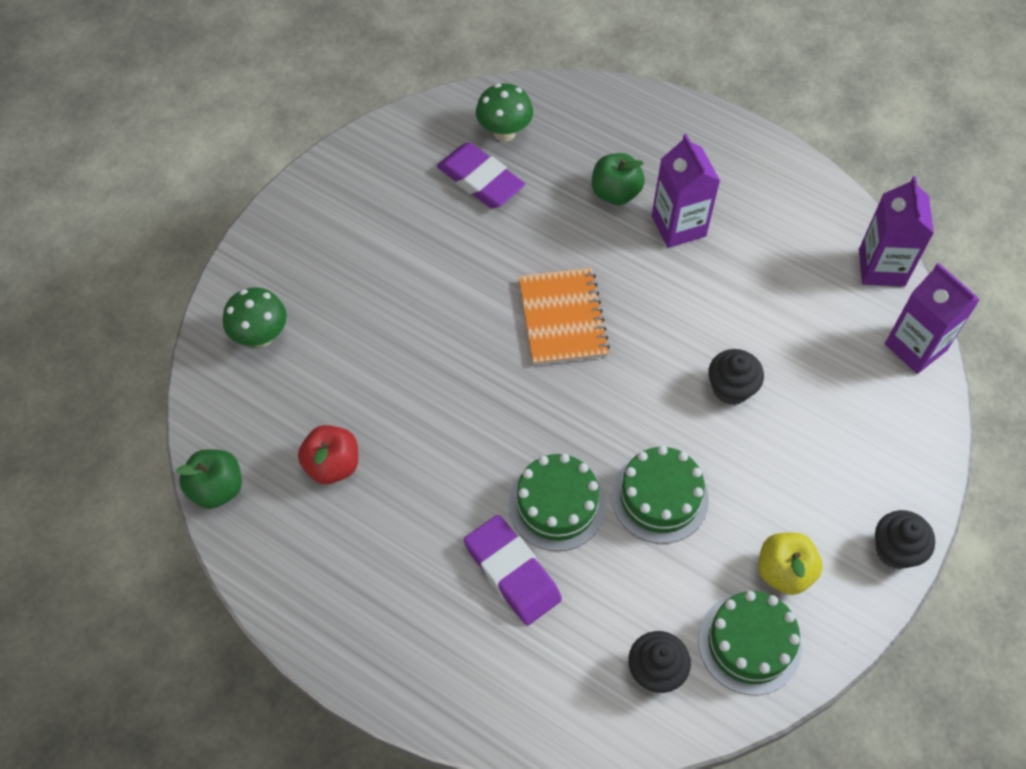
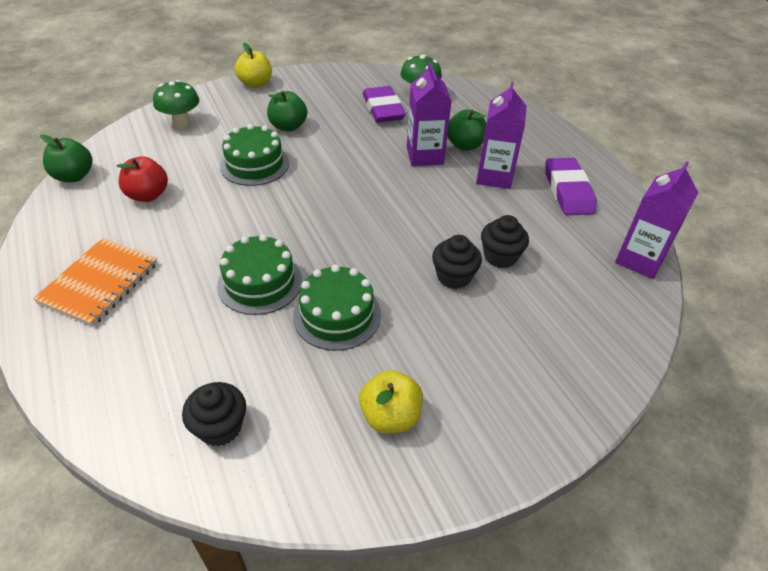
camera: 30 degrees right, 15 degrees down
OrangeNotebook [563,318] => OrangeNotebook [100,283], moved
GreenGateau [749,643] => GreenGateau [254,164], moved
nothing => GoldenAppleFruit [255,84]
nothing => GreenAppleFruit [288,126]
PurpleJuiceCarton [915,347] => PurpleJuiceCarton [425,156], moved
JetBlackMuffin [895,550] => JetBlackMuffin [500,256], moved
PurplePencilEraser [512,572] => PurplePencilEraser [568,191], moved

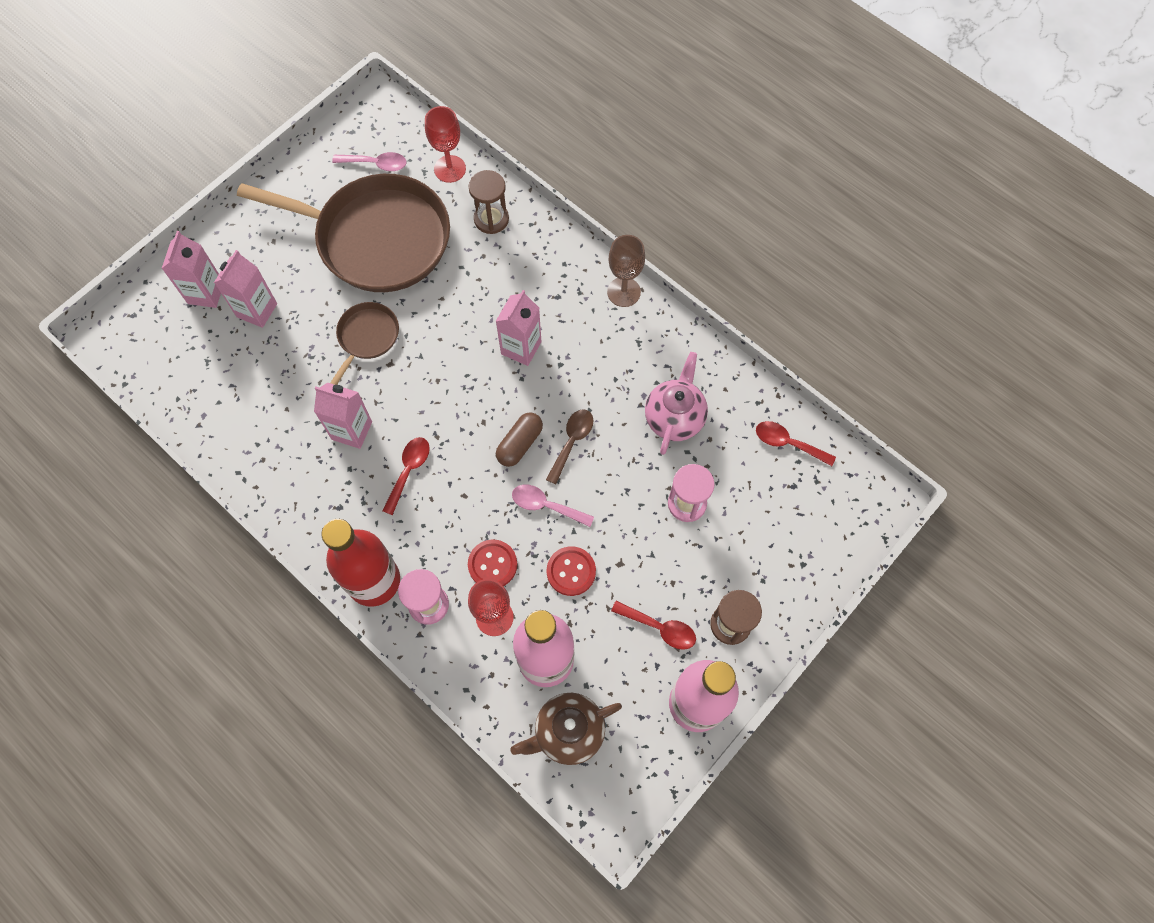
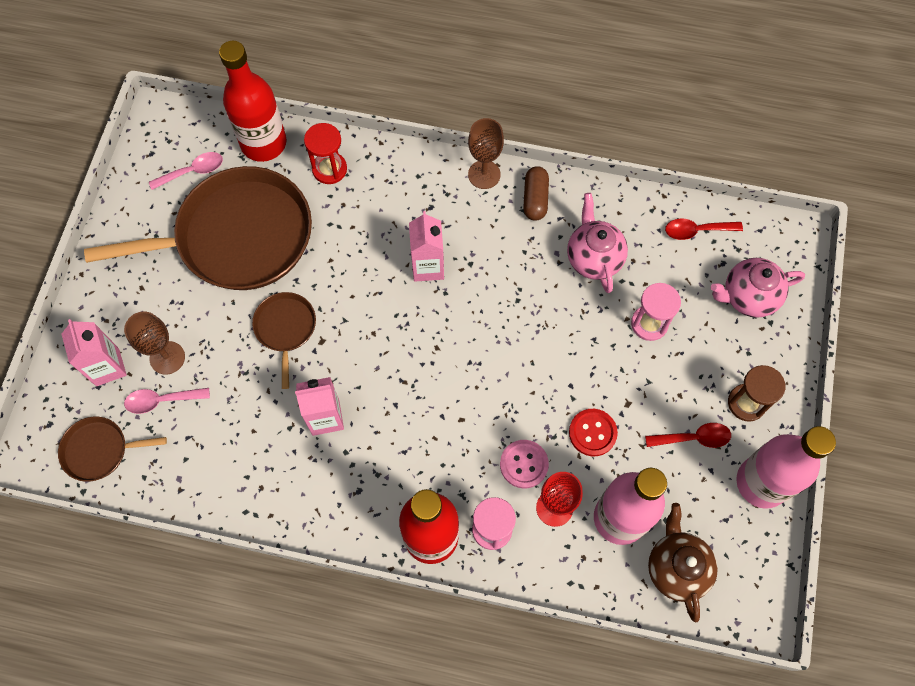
camera: 30 degrees left, 0 degrees up
nothing => BrownFryingPan [100,450]
RosyJuiceCarton [257,310] => BrownGoblet [167,357]
RosySpoon [546,505] => RosySpoon [162,400], moved
ScarletGoblet [450,169] => ScarletBottle [263,143]
BrownSandglass [491,219] => ScarletSandglass [329,169]
ScarletButton [492,564] => RosyButton [524,464]
BrownCapsule [520,444] => BrownCapsule [535,199], moved
BrownTeapot [568,732] => BrownTeapot [676,567], 135 degrees clockwise
nothing => RosyTeapot [748,297]
ScarletSpoon [409,471] => nothing
BrownSpoon [572,442] => nothing

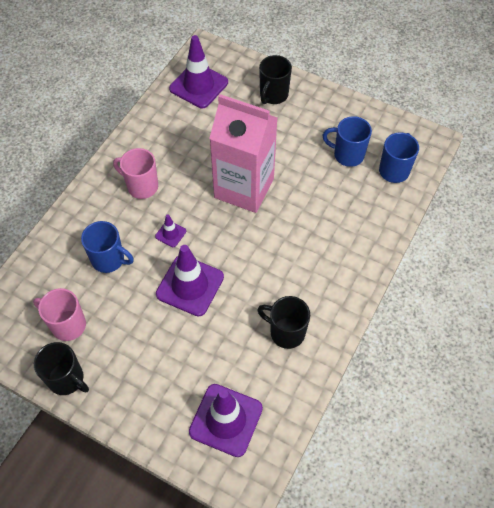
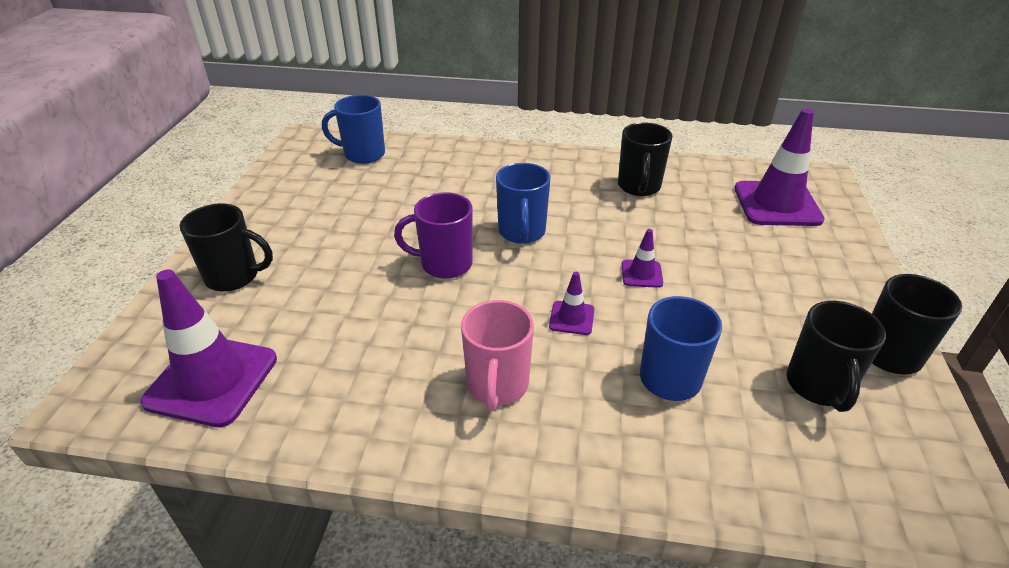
camera: 110 degrees left, 20 degrees down
RosyJuiceCarton [244,188] => PurpleMug [444,264]
RoyalBlueMug [347,155] => RoyalBlueMug [522,232], moved
PurpleSafetyCone [190,285] => PurpleSafetyCone [641,274], x0.47
RosyMug [67,325] => JetBlackMug [818,386]

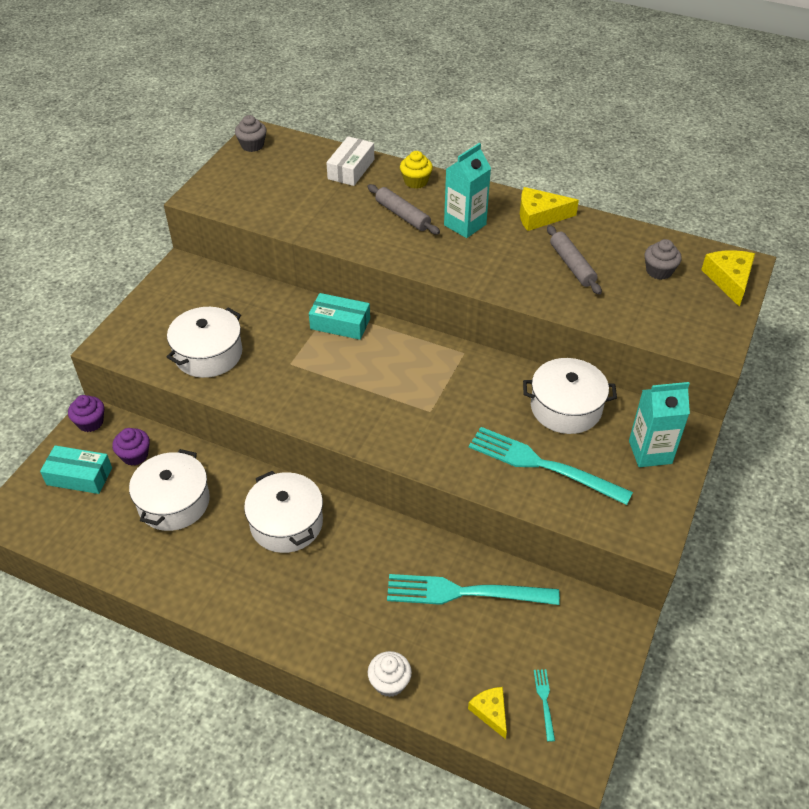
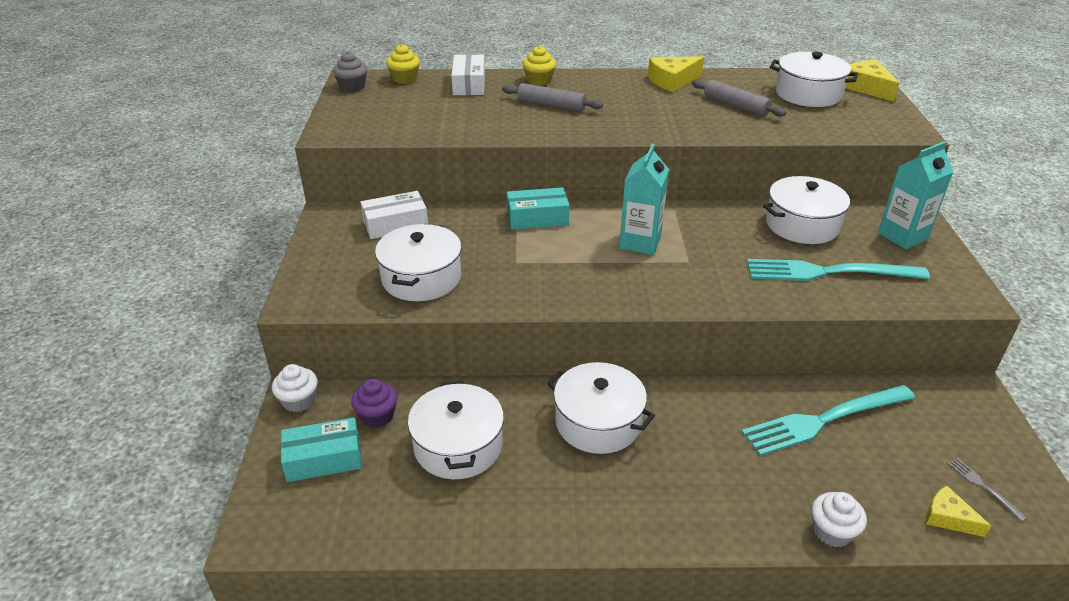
camera: 25 degrees left, 10 degrees down
PurpleMuffin [90,422] => WhiteMuffin [299,401]
nothing => WhitePackage [395,224]
nothing => GoldenMuffin [404,79]
TealJuiceCarton [465,225] => TealJuiceCarton [640,242], moved
GreyMuffin [659,271] => WhiteStockpot [808,94]
TealDinnerFork [544,701] => GreyDinnerFork [982,486]

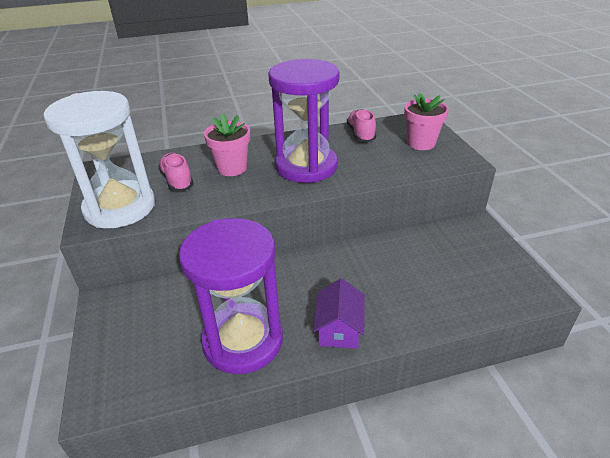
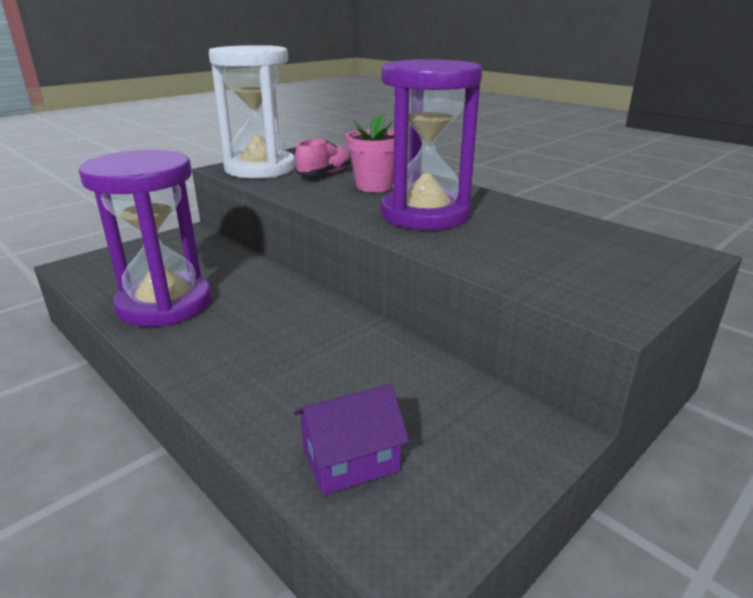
camera: 60 degrees right, 10 degrees down
PurpleToyHouse [339,329] => PurpleToyHouse [350,460], moved
RosyLaceUpShoe [361,134] => nothing
RosyPlantPot [421,143] => nothing

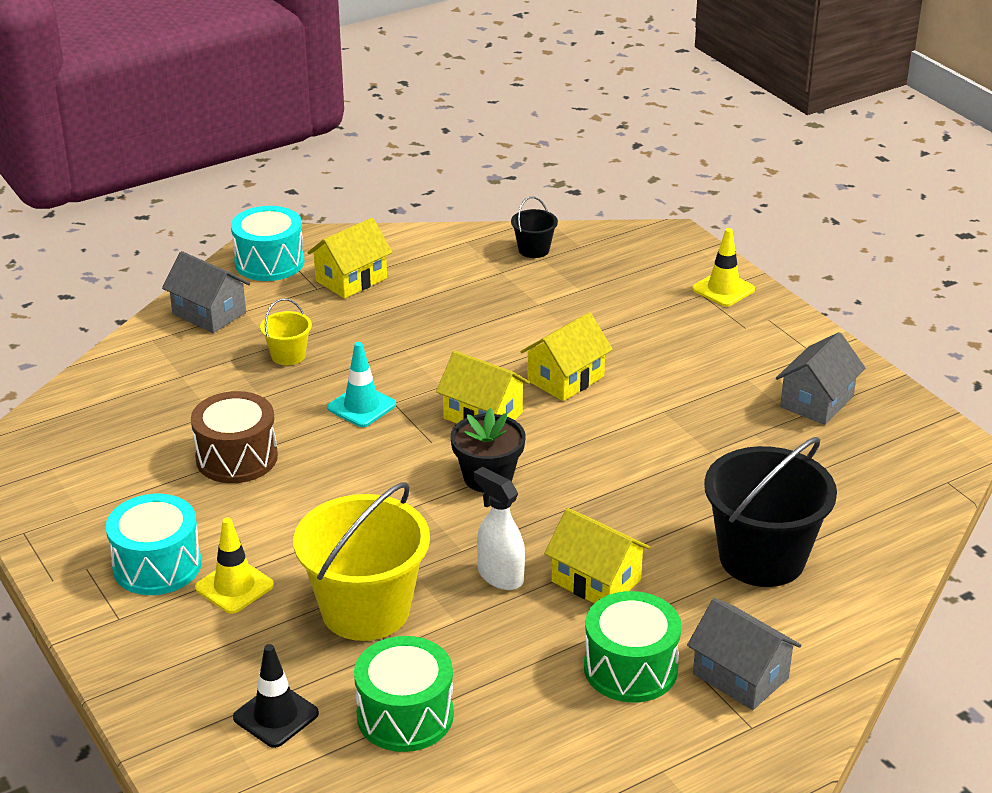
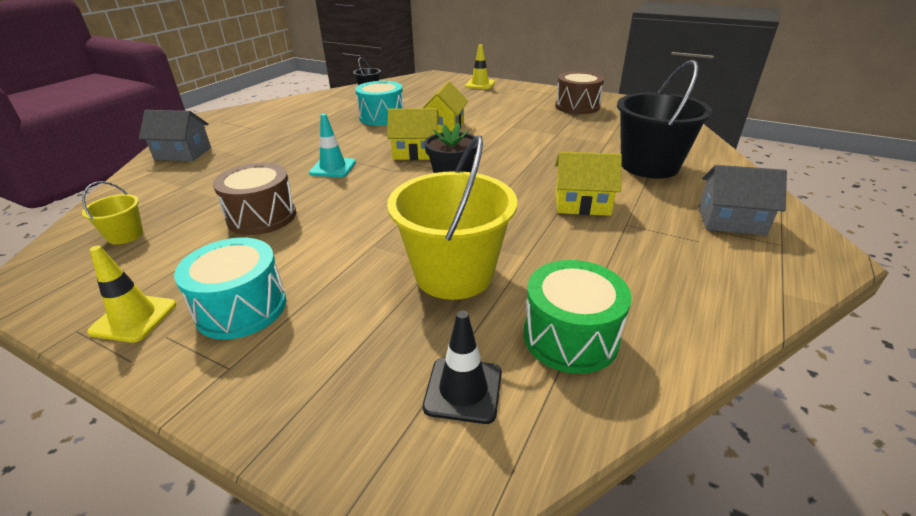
camera: 30 degrees left, 0 degrees up
GoldenBucket [288,355] => GoldenBucket [125,235], moved
GoldenSafetyCone [234,586] => GoldenSafetyCone [134,318], moved
TealToyDrum [269,262] => TealToyDrum [382,117], moved
GreyToyHouse [816,401] => BrownToyDrum [577,106]
GoldenToyHouse [351,279] => nothing
WhiteSprayer [500,576] => nothing
GreenToyDrum [630,668] => nothing

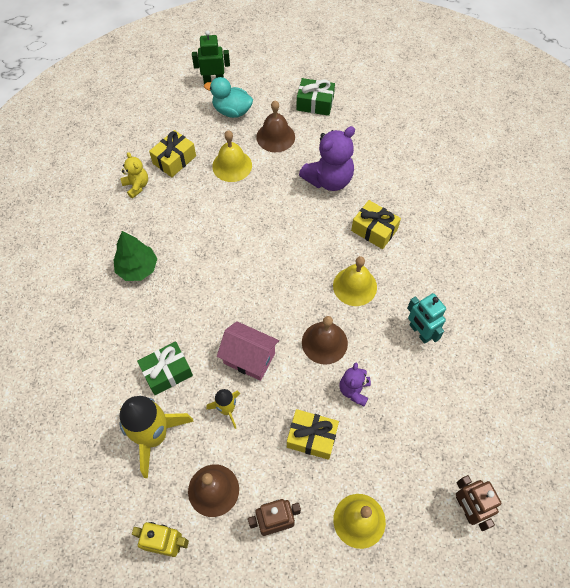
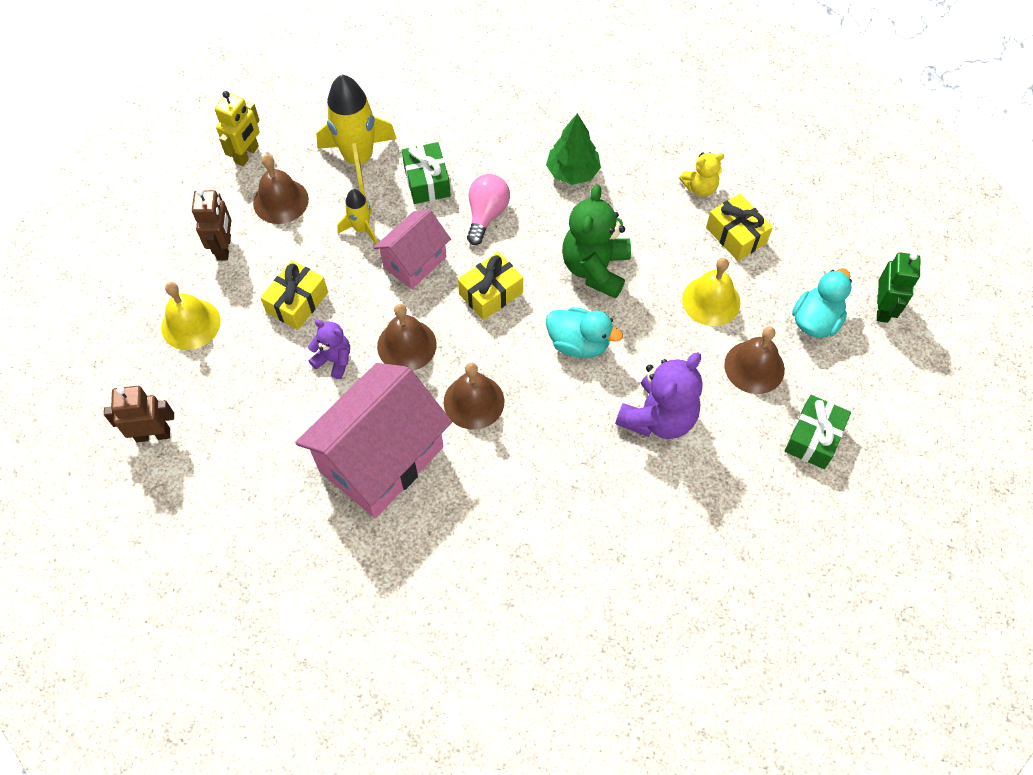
camera: 105 degrees right, 0 degrees up
TealToyRobot [419,332] => RosyToyHouse [381,459]
GoldenSchoolBell [355,286] => BrownSchoolBell [474,401]
GoldenWrappedGift [374,230] => GoldenWrappedGift [491,293], moved
nothing => RosyBulb [486,215]
nothing => TealRubberDuck [579,343]
nothing => GreenStuffedBear [595,269]
PurpleStuffedBear [329,179] => PurpleStuffedBear [658,417], 120 degrees counterclockwise

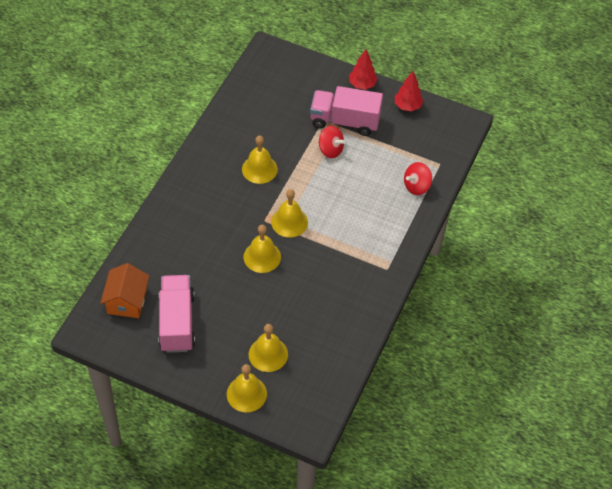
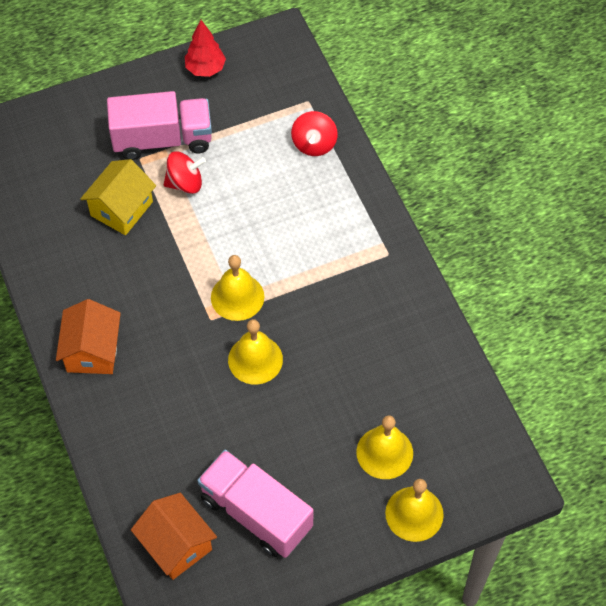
camera: 45 degrees left, 5 degrees up
nothing => OrangeToyHouse [92,351]
nothing => GoldenToyHouse [121,208]
RosyLorry [345,121] => RosyLorry [162,140], 150 degrees counterclockwise
GoldenSchoolBell [259,169] => nothing
ScarletFirTree [362,85] => nothing

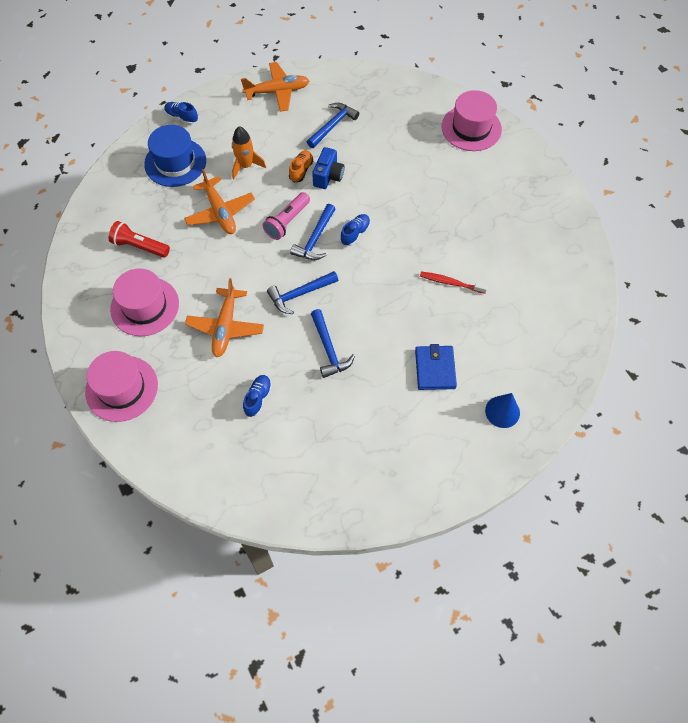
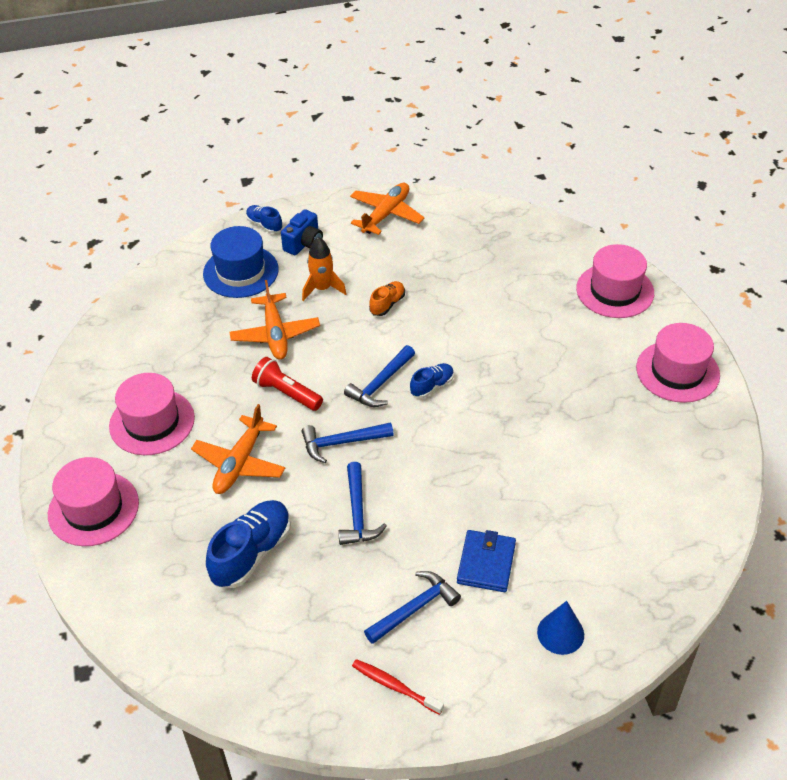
camera: 15 degrees right, 15 degrees down
RoyalBlueLaceUpShoe [258,398] => RoyalBlueLaceUpShoe [252,553], x1.84
ScarletTorch [139,246] => ScarletTorch [286,393], moved
RoyalBluePhotoCamera [328,176] => RoyalBluePhotoCamera [304,243], moved
OrangePlane [277,92] => OrangePlane [386,214], 60 degrees counterclockwise
ScarletToothbrush [451,283] => ScarletToothbrush [395,686], moved
RoyalBlueClawHammer [333,126] => RoyalBlueClawHammer [414,608], moved
nothing => RosyTallHat [677,371]
RosyTorch [287,222] => nothing

